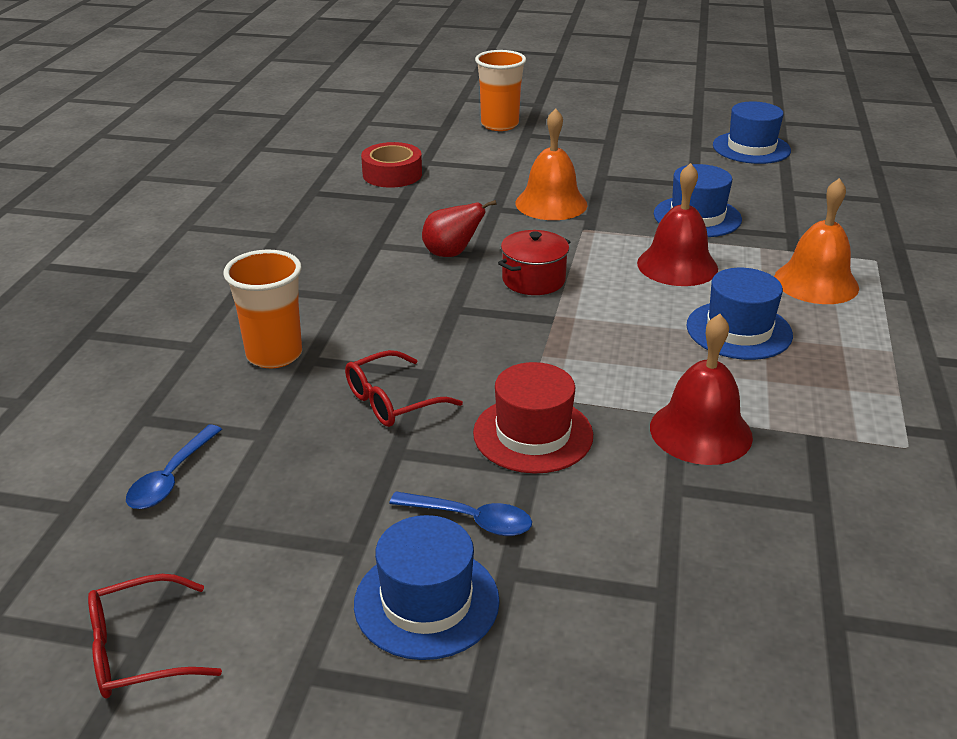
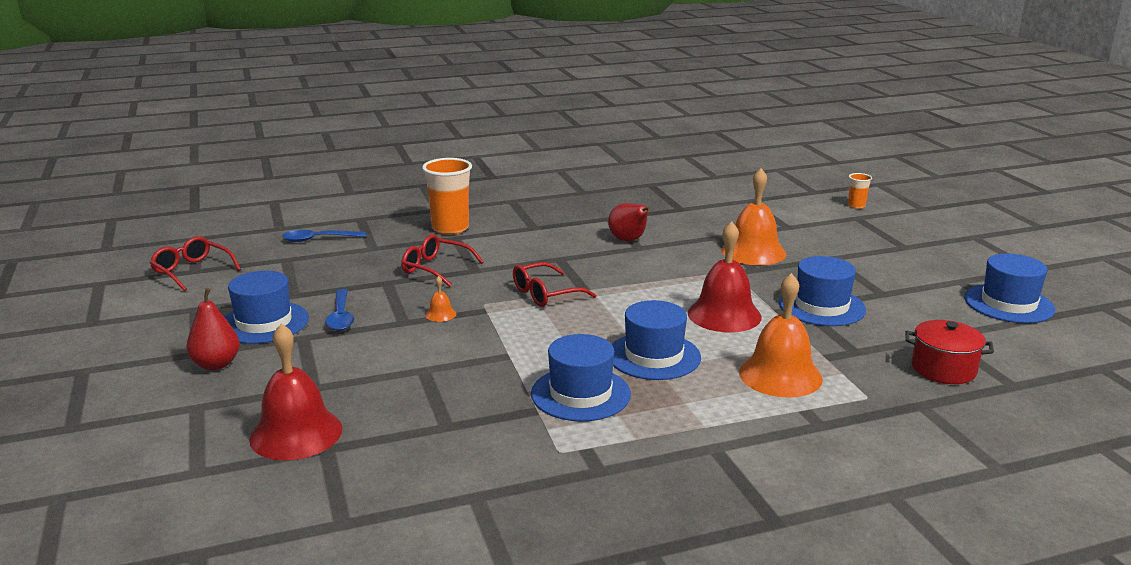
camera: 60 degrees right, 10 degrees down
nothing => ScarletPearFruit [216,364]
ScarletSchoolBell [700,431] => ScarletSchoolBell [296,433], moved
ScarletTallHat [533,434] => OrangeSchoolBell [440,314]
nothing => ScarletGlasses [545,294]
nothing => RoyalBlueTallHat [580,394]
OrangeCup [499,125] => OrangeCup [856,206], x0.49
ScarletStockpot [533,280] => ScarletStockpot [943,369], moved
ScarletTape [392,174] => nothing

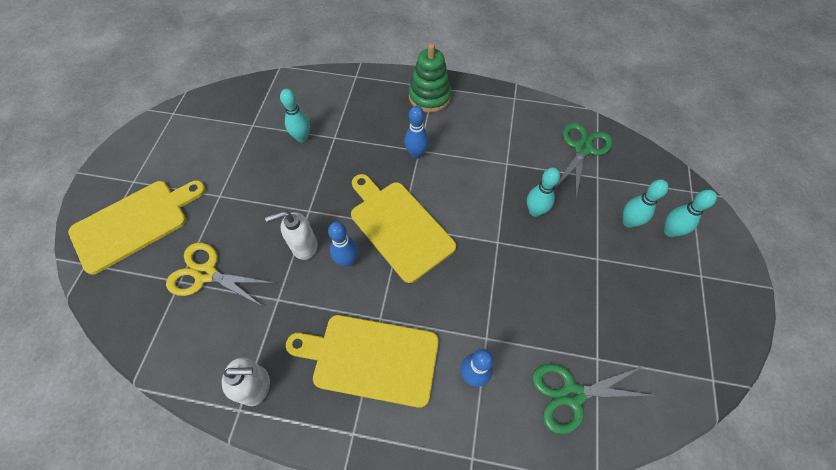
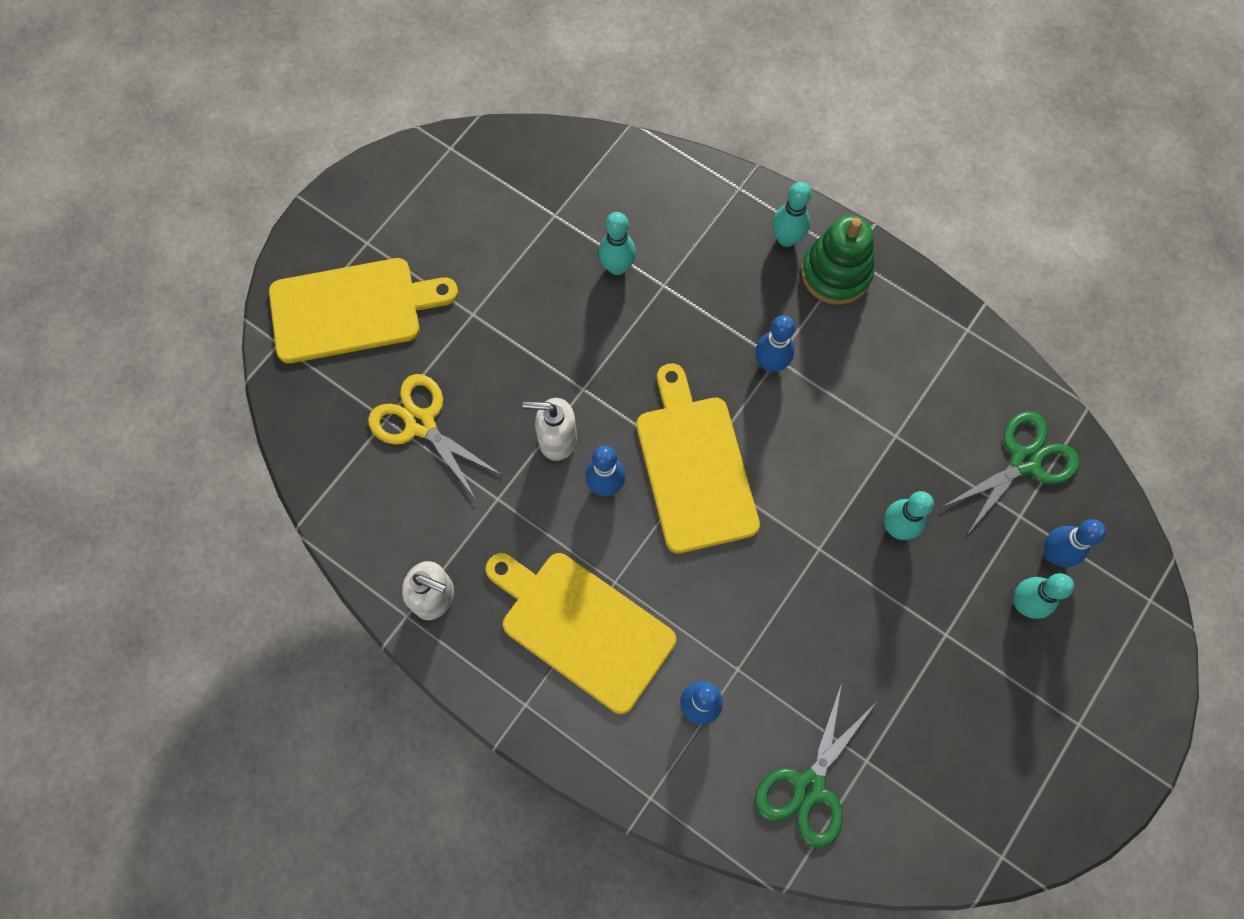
camera: 25 degrees right, 10 degrees up
GreenPairOfScissors [572,394] => GreenPairOfScissors [809,787], 75 degrees counterclockwise
TealBowlingPin [670,231] => TealBowlingPin [786,239], moved
nothing => RoyalBlueBowlingPin [1053,553]

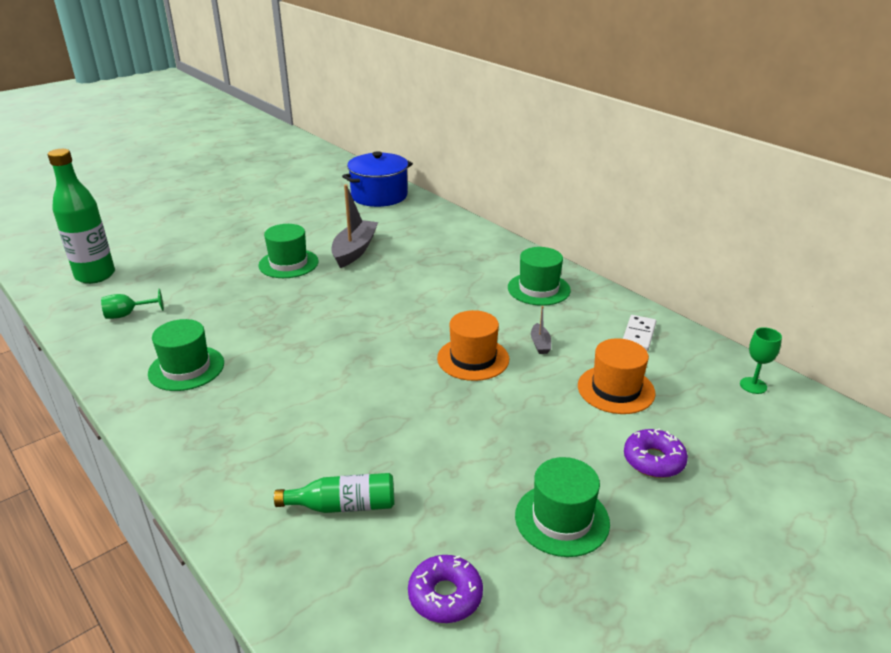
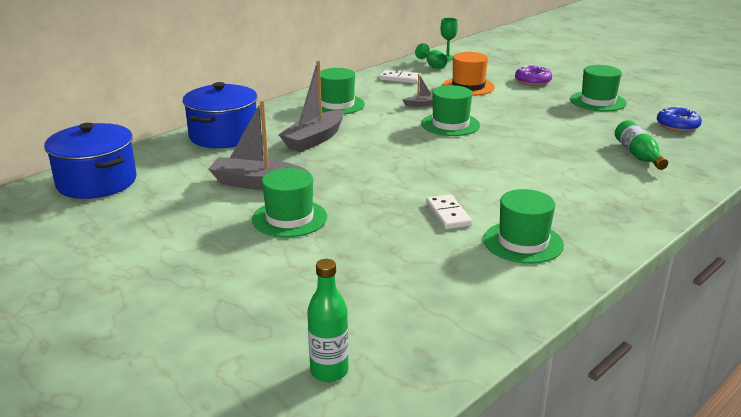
camera: 95 degrees left, 5 degrees down
nothing => RoyalBlueStockpot [223,135]
nothing => GreySailboat [314,139]
GreenBottle [95,275] => GreenBottle [329,371], x0.59
GreenGoblet [127,314] => GreenGoblet [433,66], moved
OrangeTallHat [473,359] => GreenTallHat [450,124]
nothing => WhiteDominoPiece [448,214]
PurpleDoughnut [445,595] => RoyalBlueDoughnut [677,125]

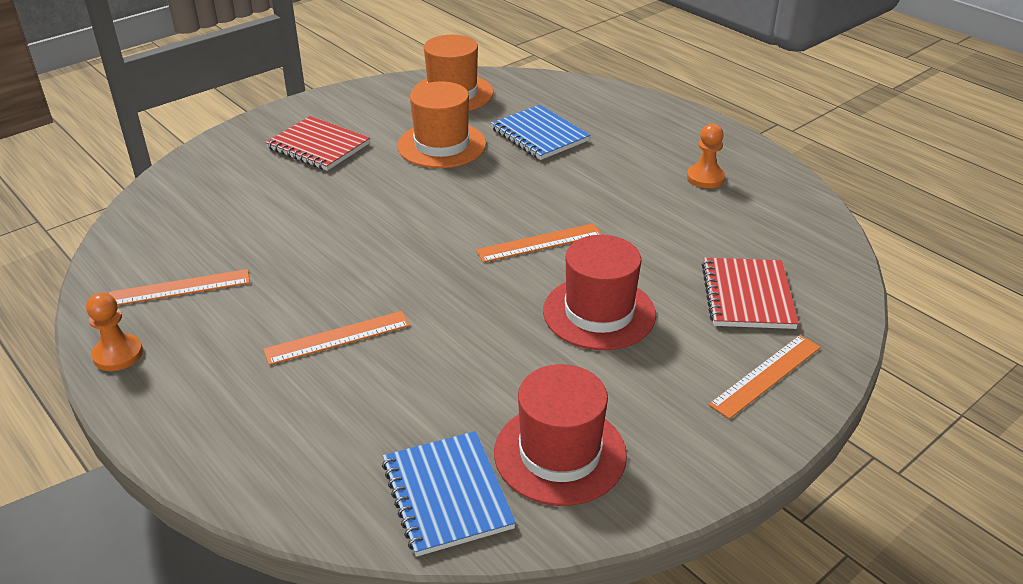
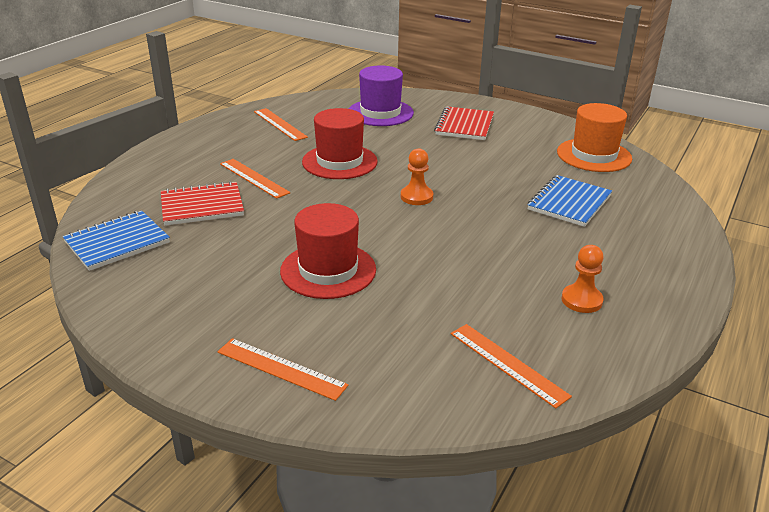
camera: 70 degrees right, 5 degrees down
ScarletNotebook [747,296] => ScarletNotebook [202,206], moved
ScarletTallHat [560,453] => ScarletTallHat [339,162], moved
nothing => PurpleTallHat [380,113]
OrangeGamePawn [118,354] => OrangeGamePawn [416,197], moved
OrangeRuler [539,243] => OrangeRuler [508,364], moved
OrangeTallHat [441,145] => nothing

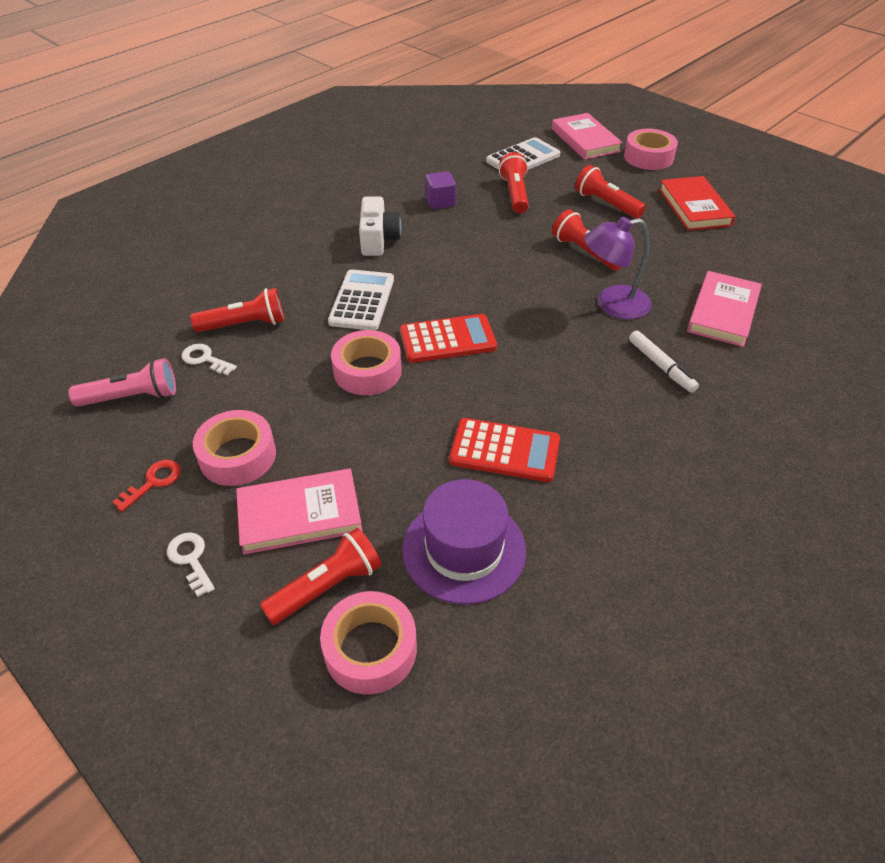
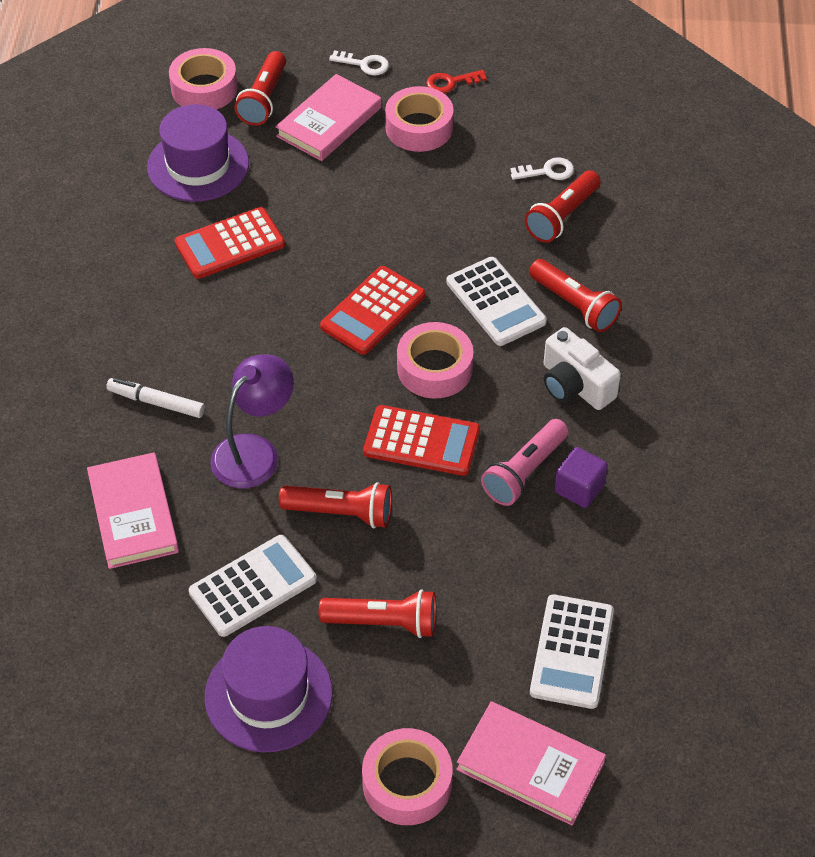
camera: 140 degrees right, 5 degrees up
nothing => WhiteAddingMachine [253,586]
ScarletBook [694,207] => PurpleTallHat [268,695]
nothing => ScarletAddingMachine [421,441]
RosyTape [367,371] => RosyTape [434,368], moved
ScarletKey [153,482] => ScarletKey [450,83], 75 degrees clockwise
RosyTorch [132,397] => RosyTorch [524,472], moved
ScarletTorch [515,194] => ScarletTorch [574,305], moved

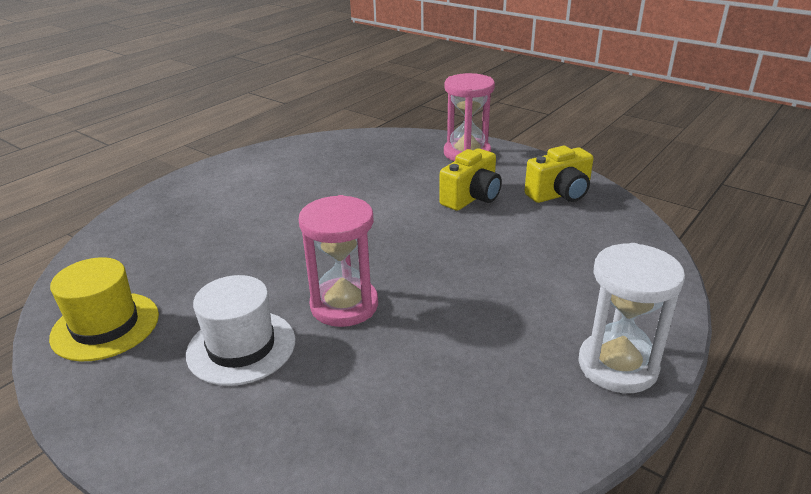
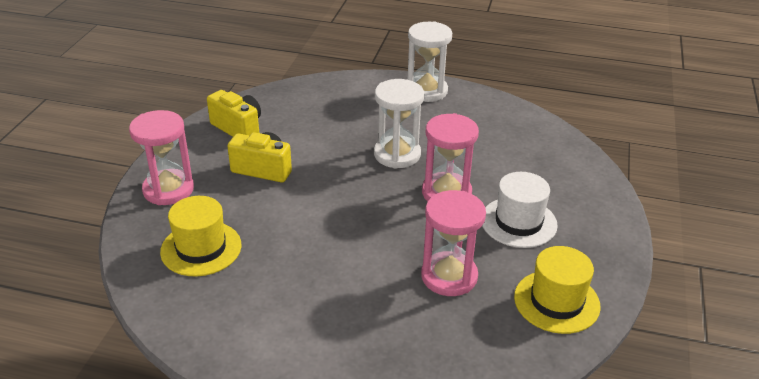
camera: 115 degrees left, 5 degrees up
nothing => GoldenTallHat [201,248]
nothing => WhiteSandglass [397,154]
nothing => RosySandglass [449,276]

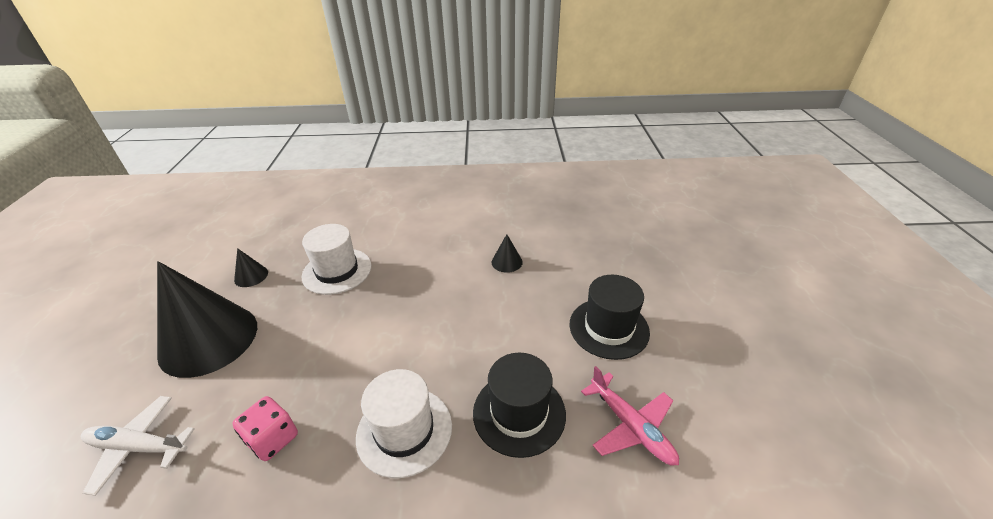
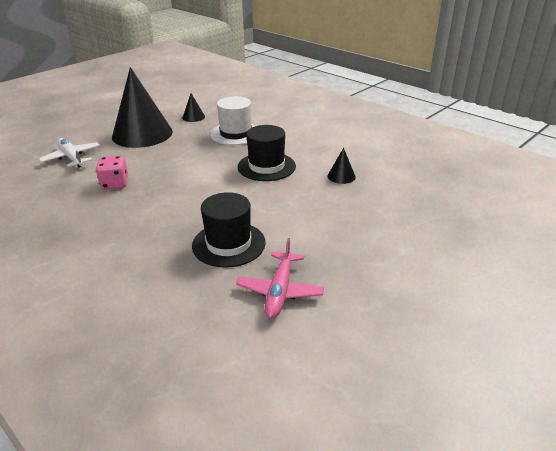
camera: 45 degrees right, 5 degrees down
JetBlackTallHat [609,328] => JetBlackTallHat [266,166], moved
WhiteTallHat [404,430] => nothing

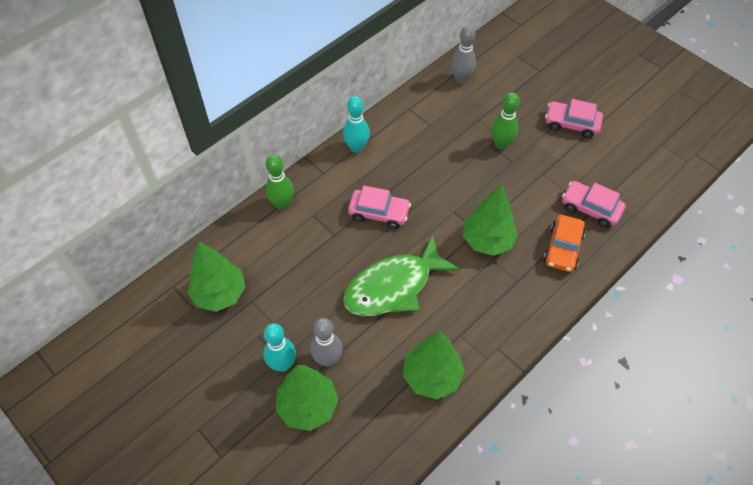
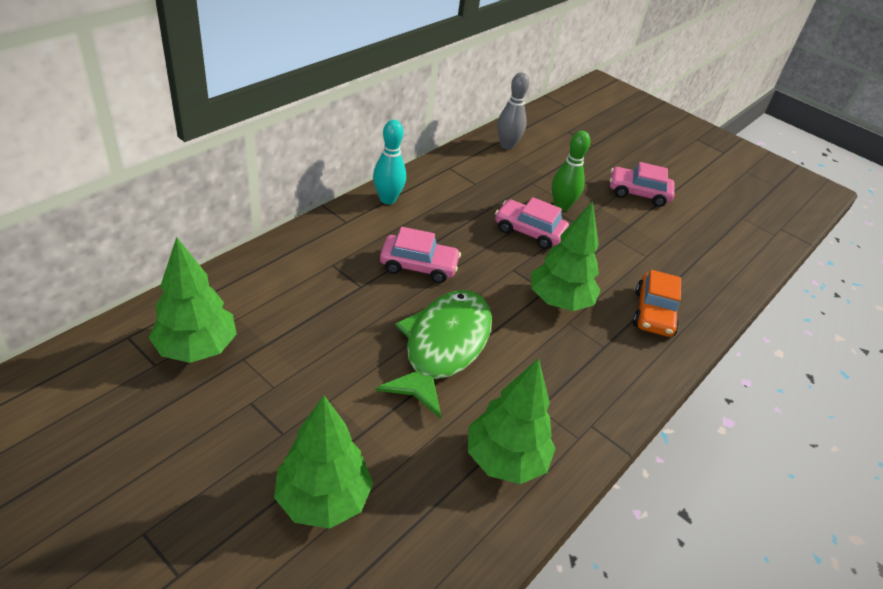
camera: 10 degrees left, 15 degrees down
GreenFishFigure [393,286] => GreenFishFigure [443,347], 150 degrees clockwise
RosyAutomobile [590,208] => RosyAutomobile [529,231], moved
TealBowlingPin [282,364] => nothing
GreenBowlingPin [282,204] => nothing
GreyBowlingPin [327,359] => nothing

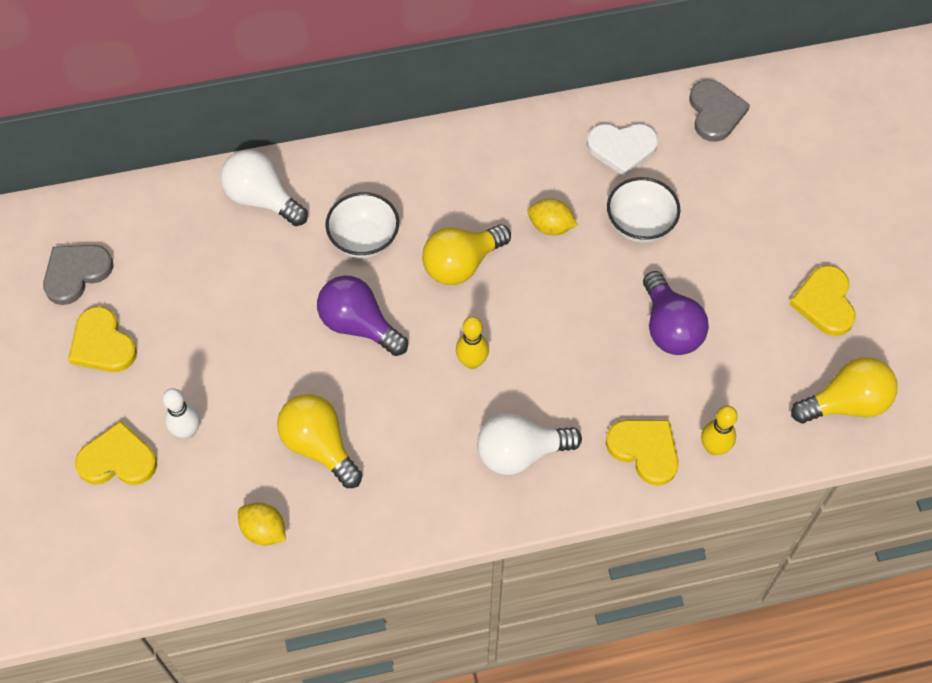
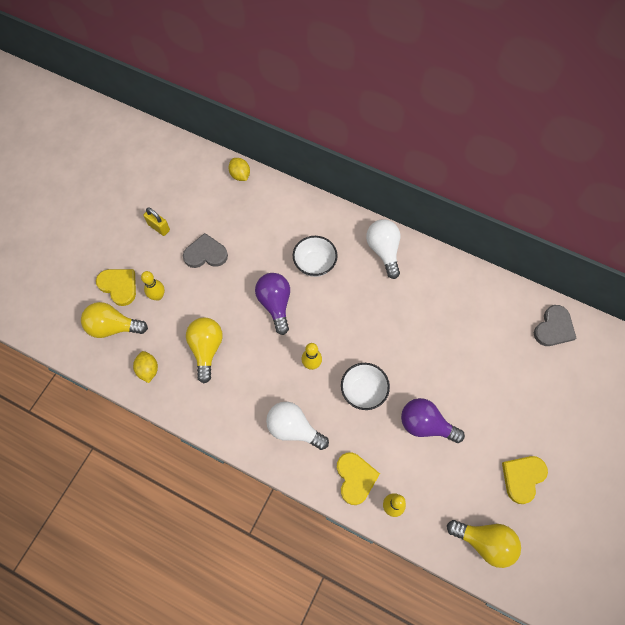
camera: 40 degrees right, 5 degrees up
GoldenBulb [461,264] => GoldenBulb [113,327], moved
WhiteBowlingPin [187,431] => GoldenBowlingPin [158,296]
GoldenLoveHeart [102,344] => GoldenSmallLock [159,227]
GreyLoveHeart [76,273] => GreyLoveHeart [205,254], moved
GoldenToyLemon [550,226] => GoldenToyLemon [240,175], moved
WhiteDeepDish [640,224] => WhiteDeepDish [363,391], moved
WhiteBulb [262,199] => WhiteBulb [383,251], moved
PurpleBulb [670,328] => PurpleBulb [425,425], 90 degrees clockwise
WhiteLoveHeart [622,148] => nothing

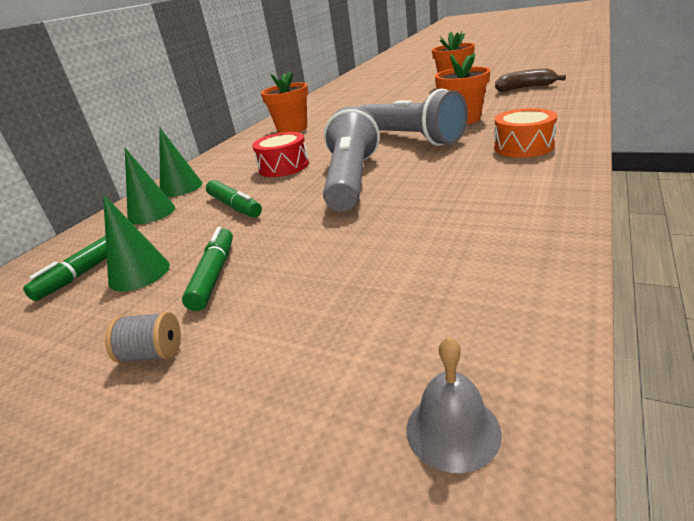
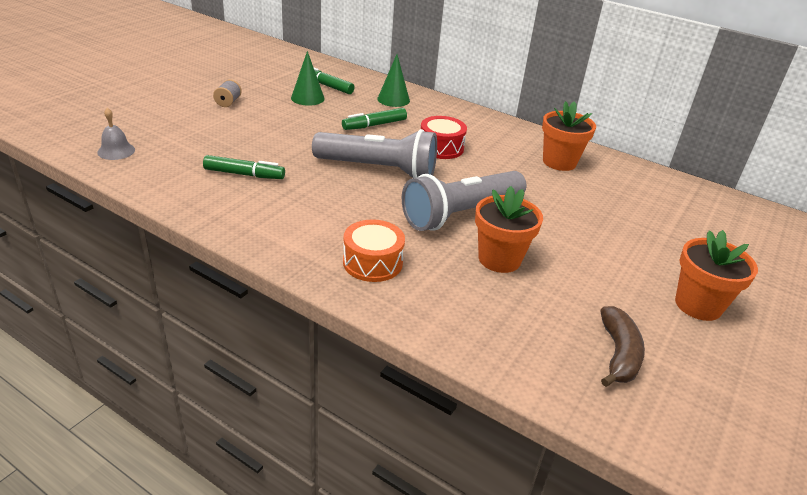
camera: 90 degrees right, 5 degrees up
GreenFeltPen [214,275] => GreenFeltPen [244,174], moved
GreenConeShape [181,187] => nothing

